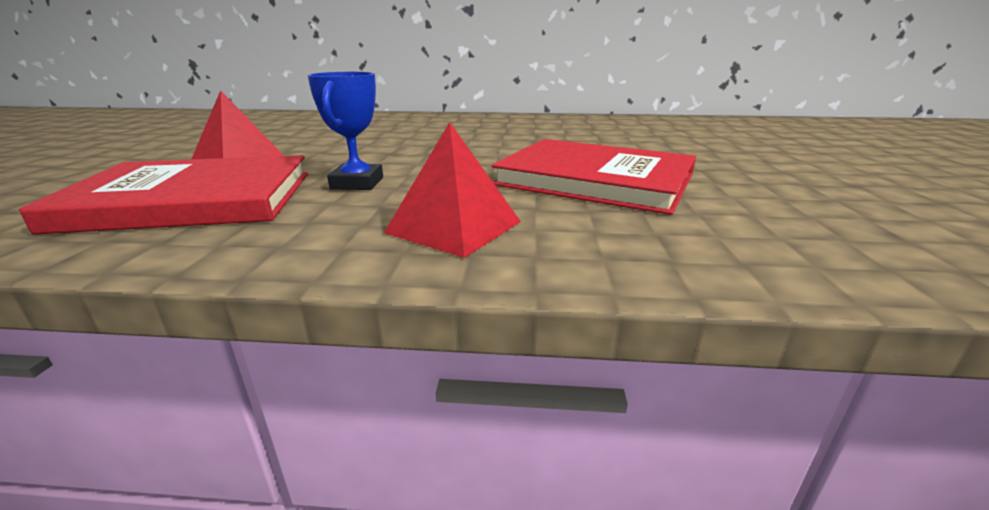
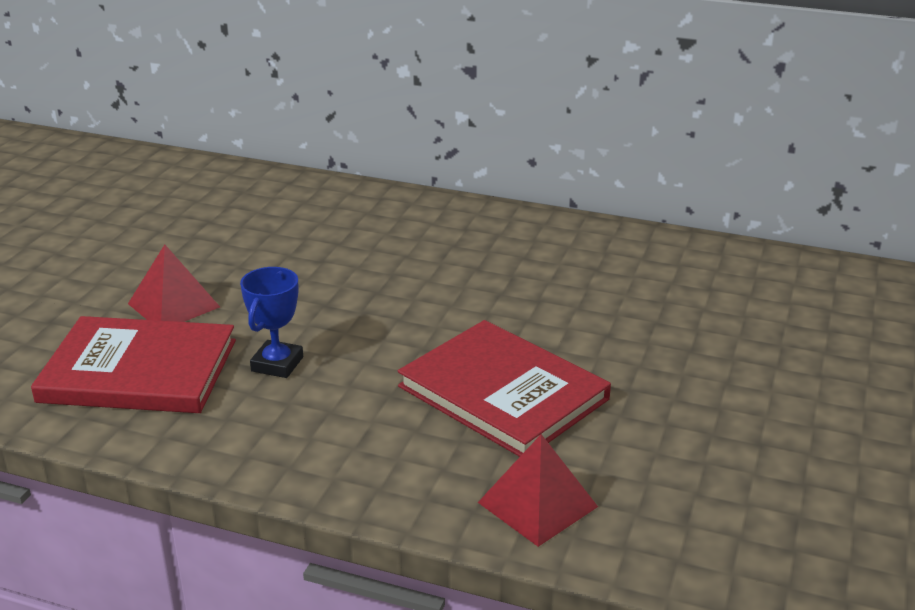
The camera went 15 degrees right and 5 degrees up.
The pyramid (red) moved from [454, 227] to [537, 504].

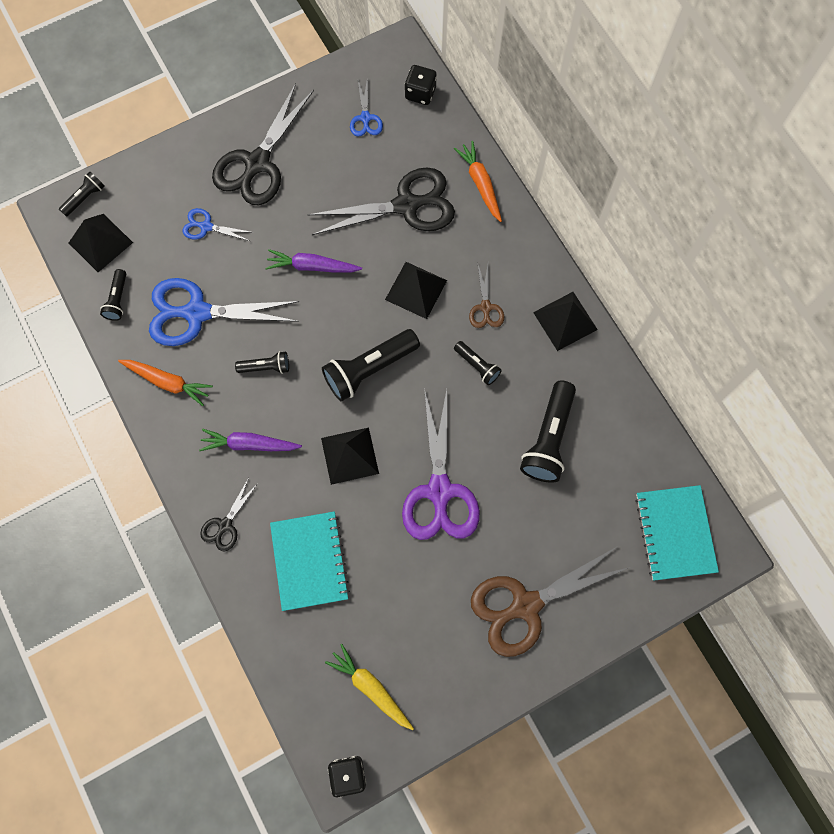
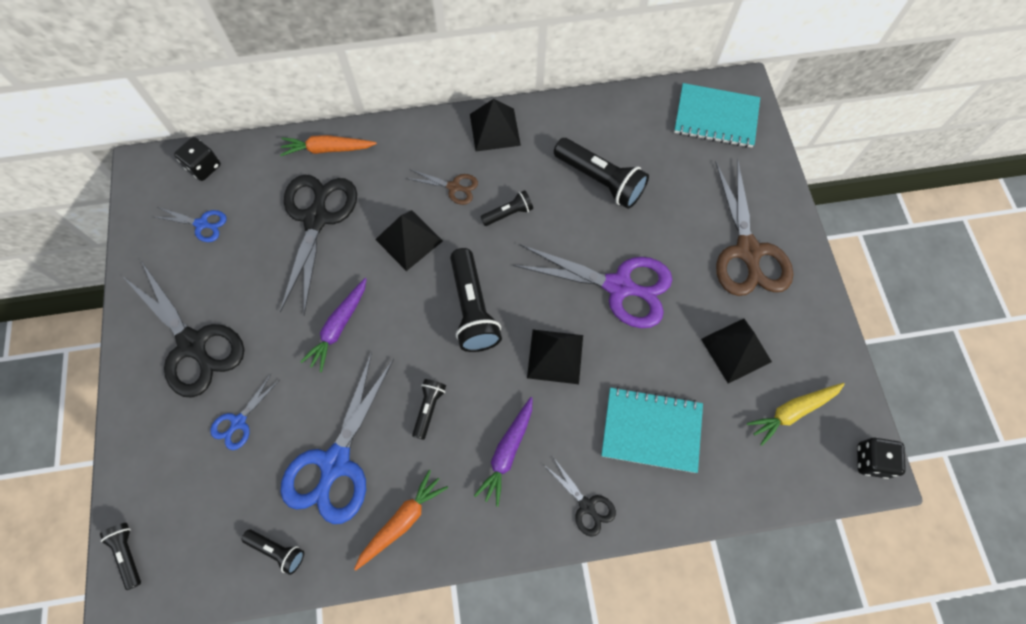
The camera went 70 degrees left and 5 degrees down.
The pyramid (black) moved from [100, 242] to [736, 350].

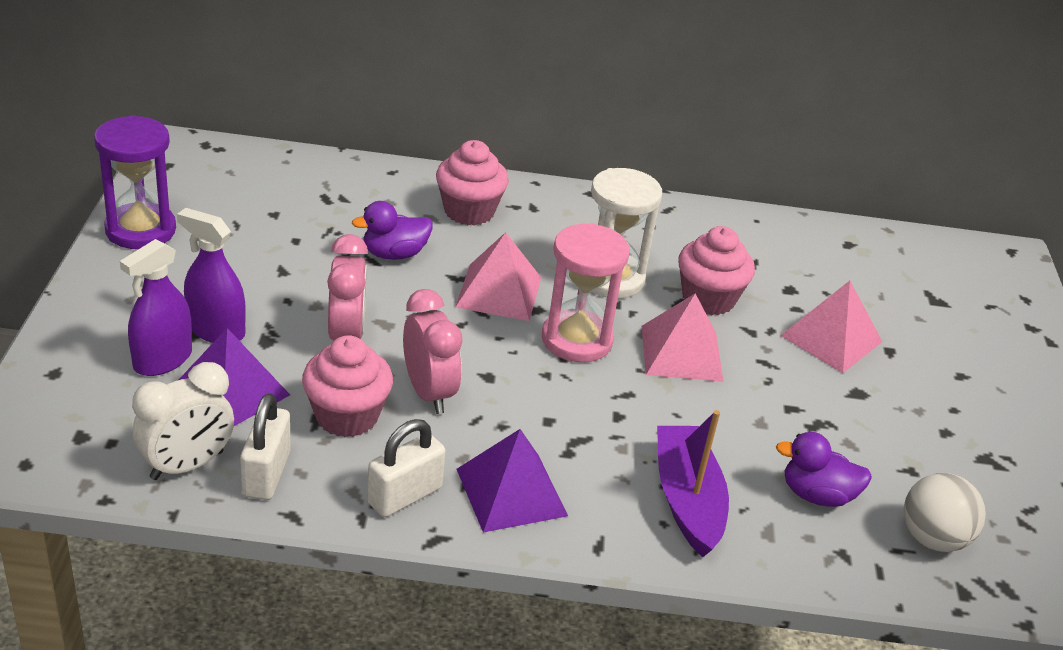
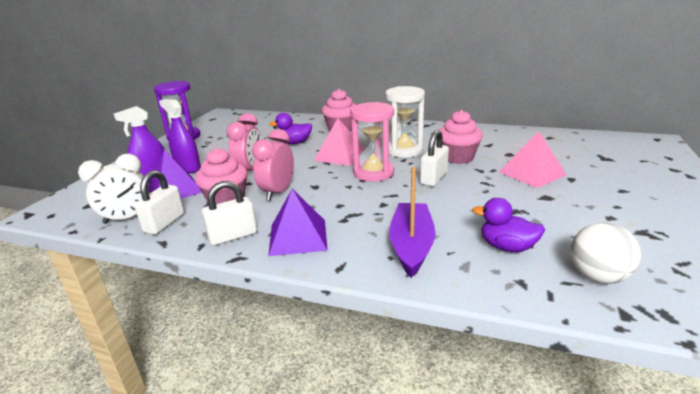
The camera went 20 degrees right and 10 degrees down.
The clock (pink) at [429, 393] turned 150 degrees counterclockwise.
The pyramid (pink) at [681, 353] was replaced by the padlock (white) at [433, 178].

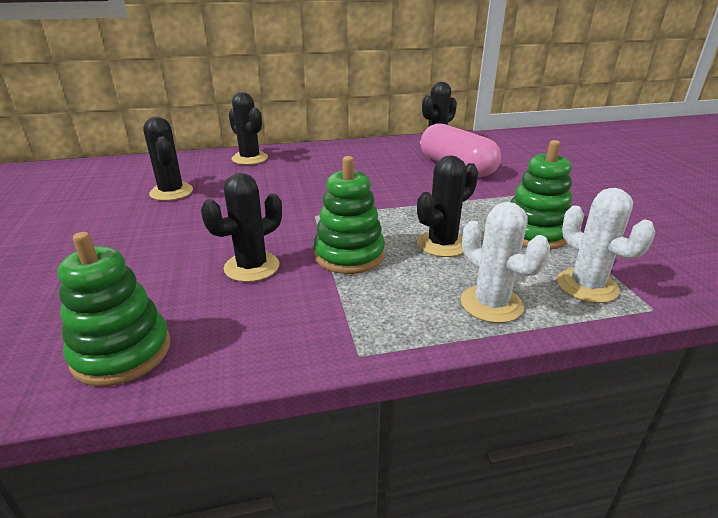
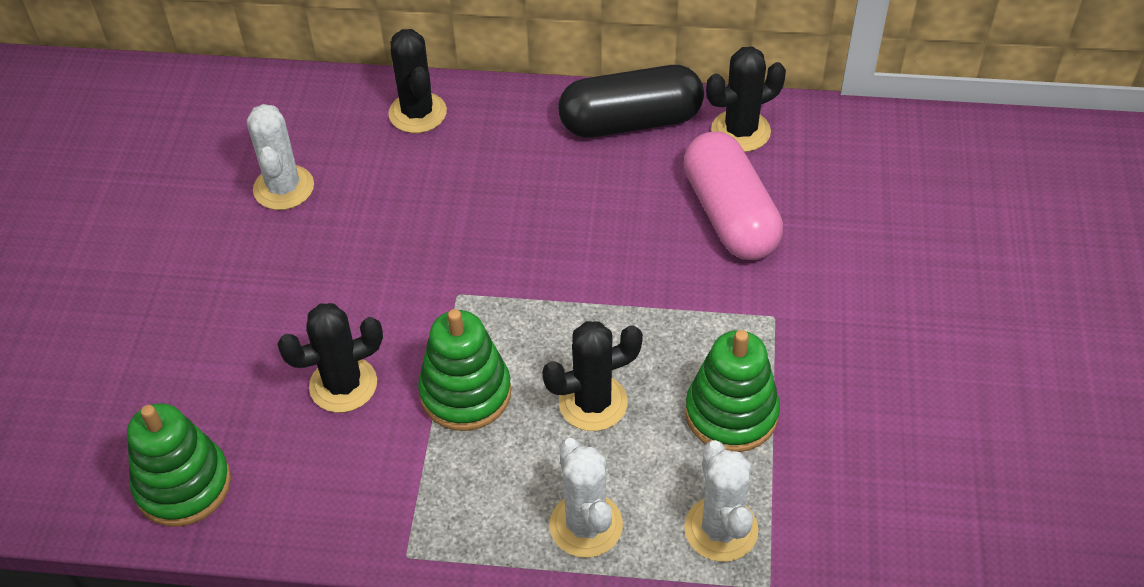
The camera went 20 degrees right and 20 degrees up.
The cactus (black) at [171, 192] became the cactus (white) at [284, 188].
The capsule (black) at [630, 122] appeared.

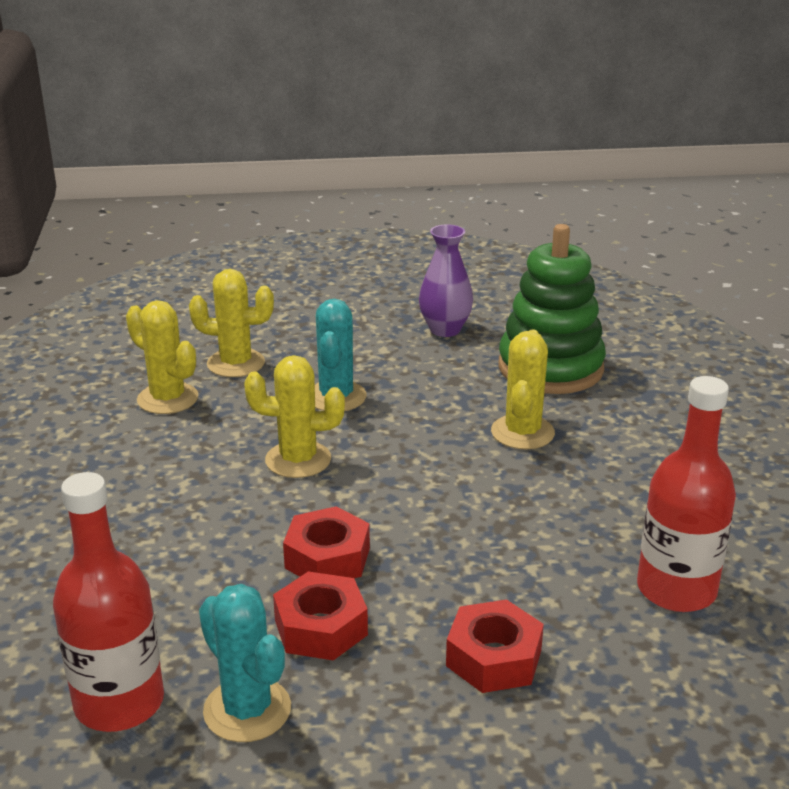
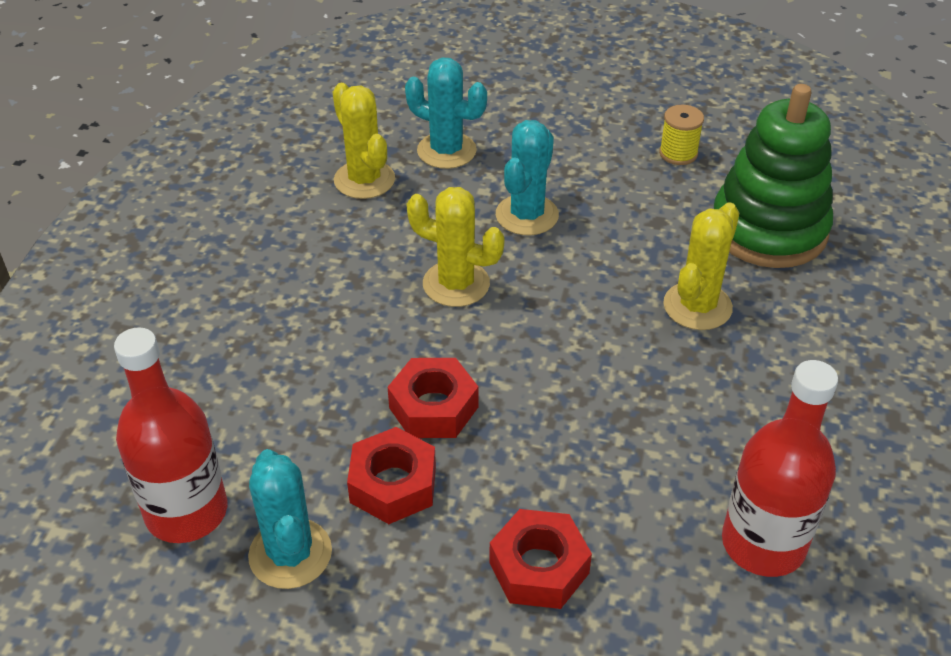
The camera went 20 degrees right and 15 degrees up.
The cactus (yellow) at [236, 363] became the cactus (turquoise) at [446, 151].
The vase (purple) at [445, 329] was replaced by the spool (yellow) at [678, 153].

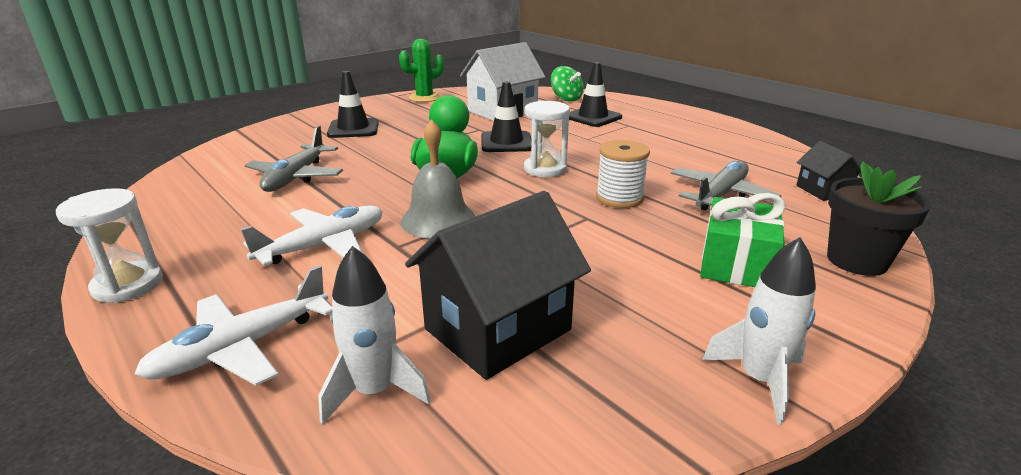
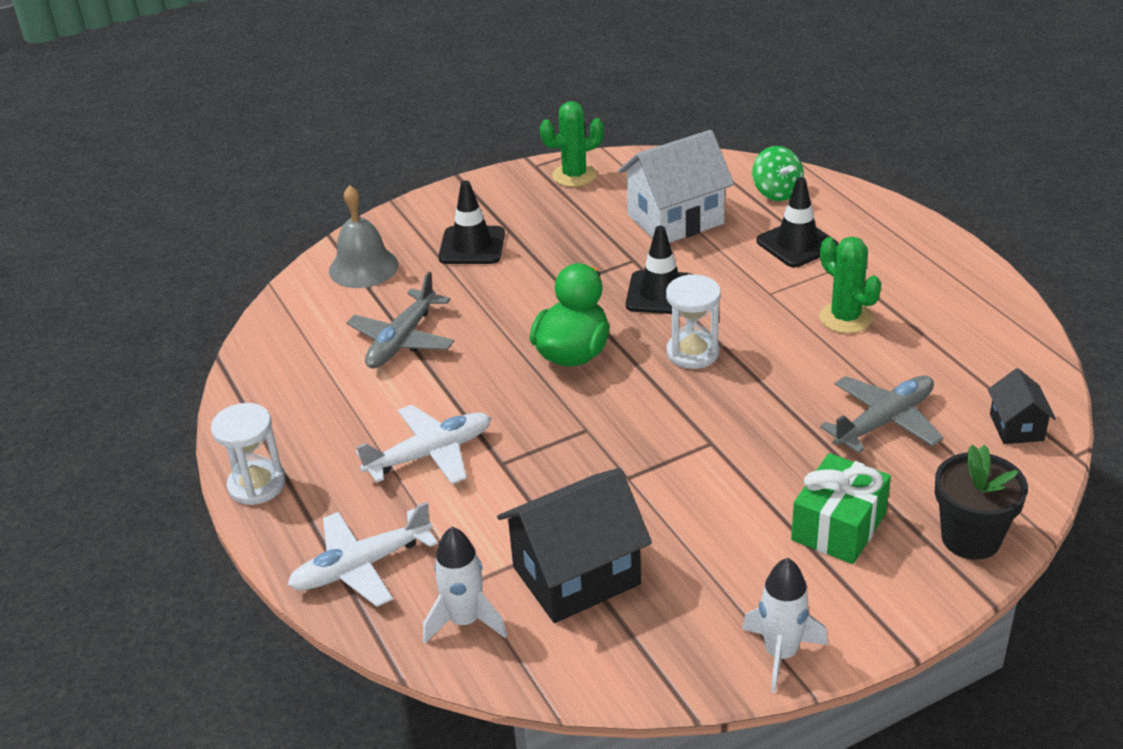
The camera went 15 degrees right and 10 degrees up.
The bell (grey) moved from [438, 220] to [363, 267].
The cactus (green) at [845, 318] appeared.
The spool (white) at [619, 198] disappeared.

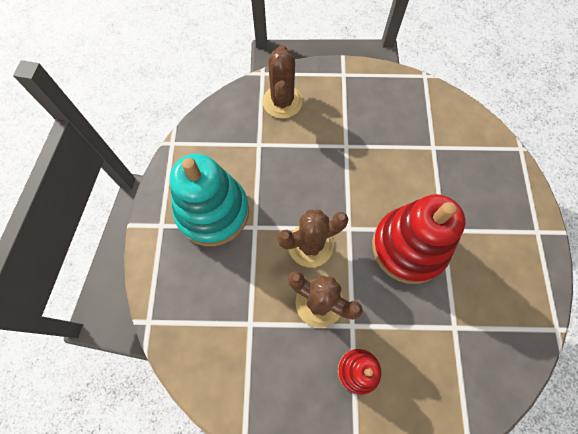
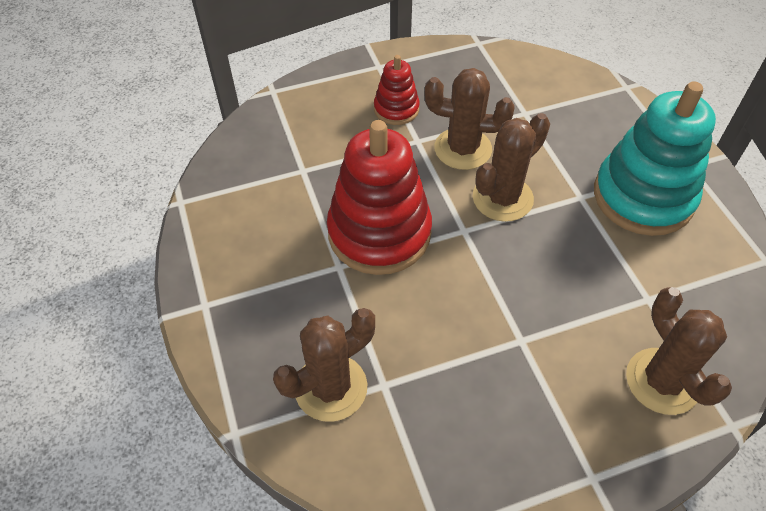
The camera went 160 degrees right and 15 degrees down.
The cactus (brown) at [331, 387] appeared.

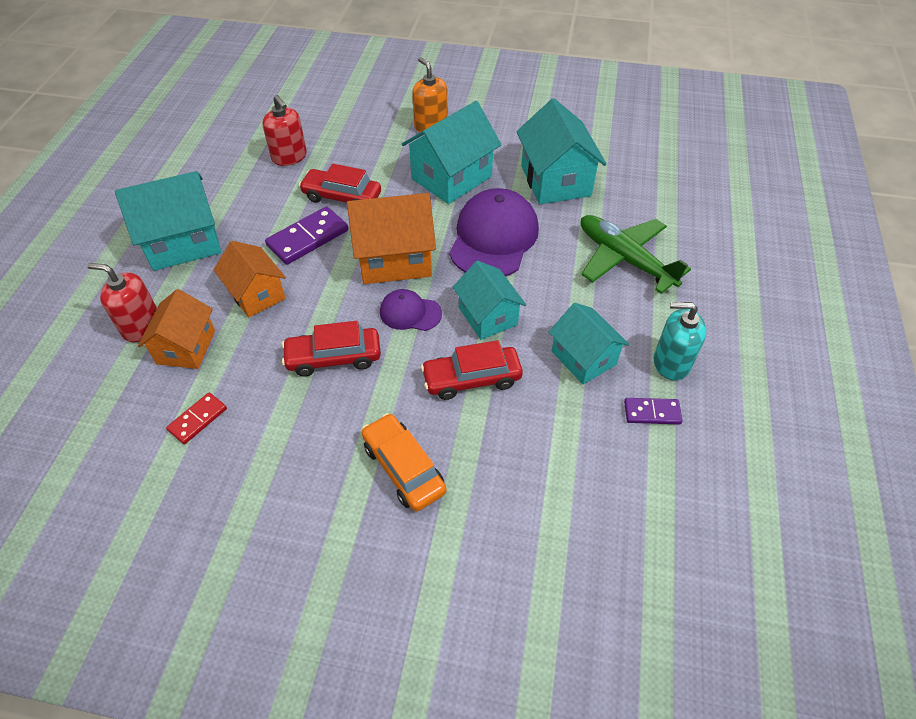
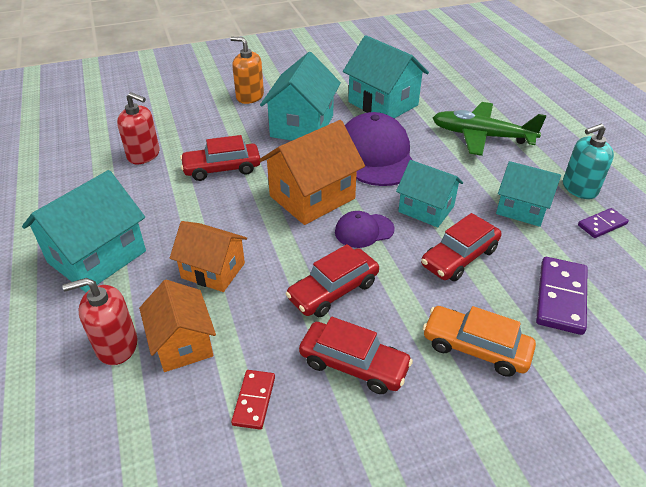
The camera went 30 degrees left and 10 degrees down.
The car (red) at [354, 365] appeared.
The domino (purple) moved from [308, 238] to [561, 297].

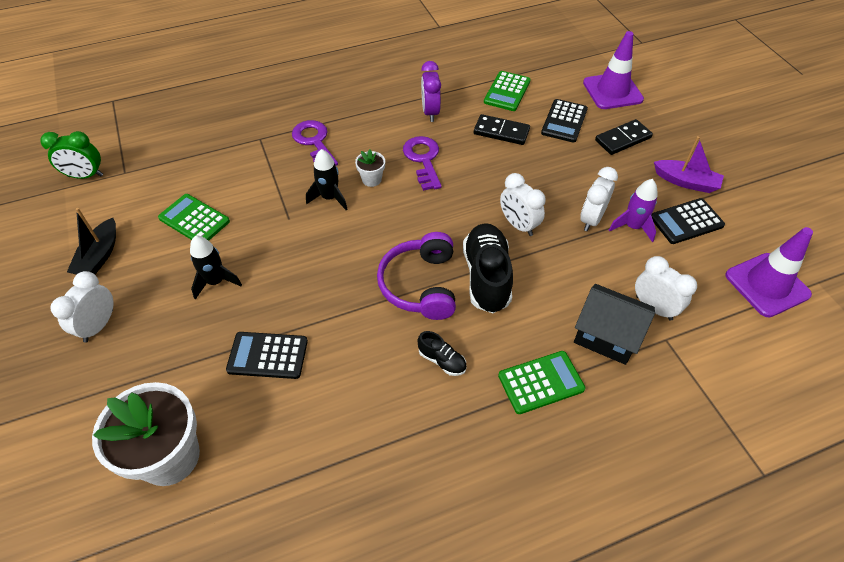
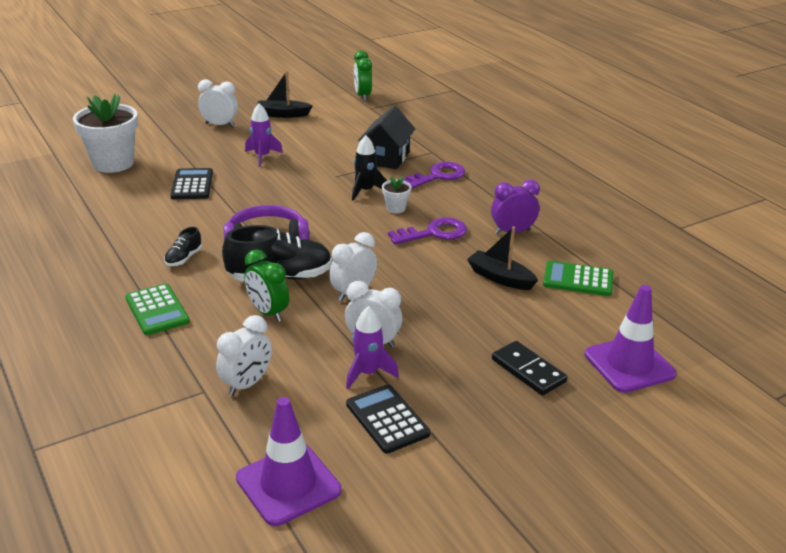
The camera went 80 degrees right and 20 degrees down.
The clock (green) at [268, 313] appeared.
The rocket (black) at [216, 282] became the rocket (purple) at [262, 157].
The house (black) moved from [606, 336] to [386, 158].
The domino (black) at [501, 132] was replaced by the boat (black) at [500, 278].
The calculator (green) at [194, 220] disappeared.
The calculator (black) at [564, 121] disappeared.
The boat (purple) at [686, 182] disappeared.

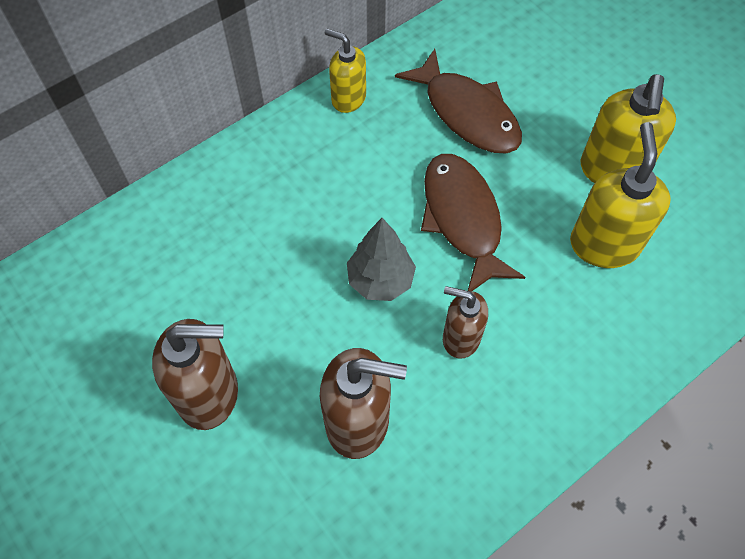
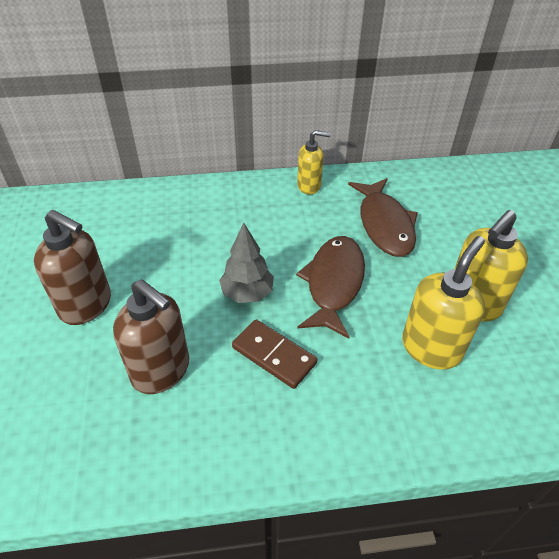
The camera went 30 degrees right and 15 degrees down.
The soap dispenser (brown) at [460, 338] was replaced by the domino (brown) at [274, 355].
The soap dispenser (yellow) at [348, 98] turned 120 degrees clockwise.

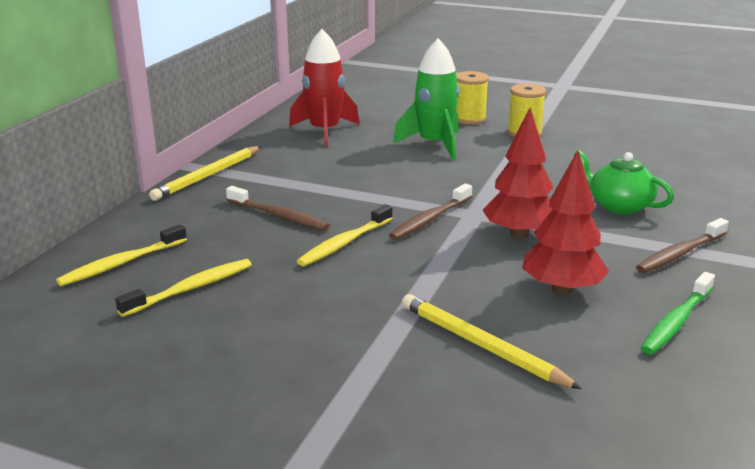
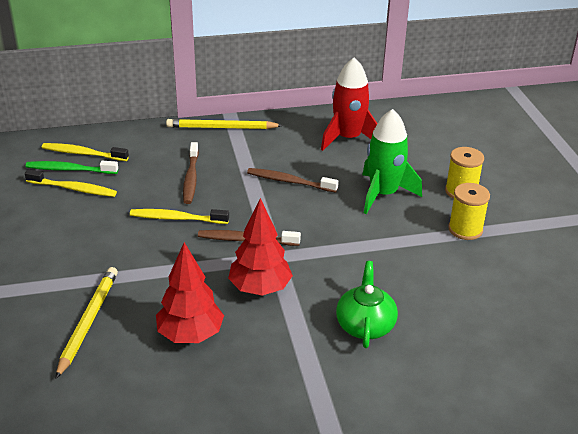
The camera went 55 degrees right and 10 degrees up.
The toothbrush (green) moved from [676, 321] to [70, 170].
The toothbrush (brown) moved from [680, 254] to [289, 181].

